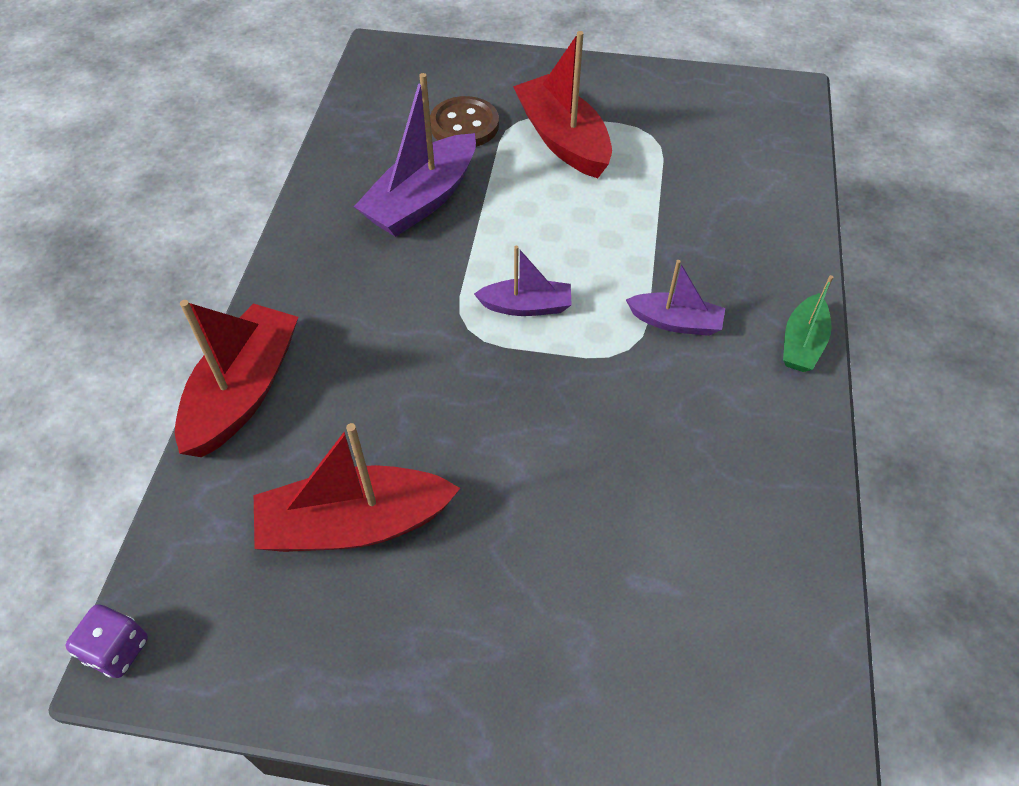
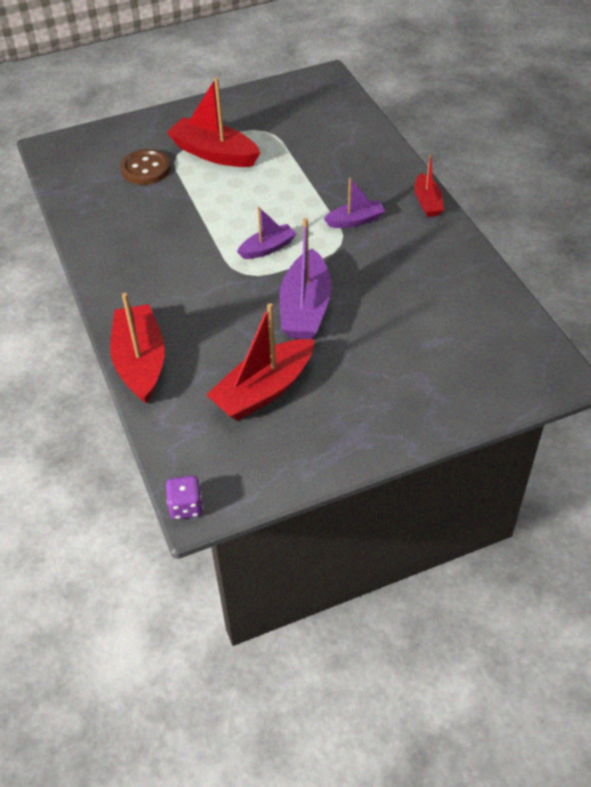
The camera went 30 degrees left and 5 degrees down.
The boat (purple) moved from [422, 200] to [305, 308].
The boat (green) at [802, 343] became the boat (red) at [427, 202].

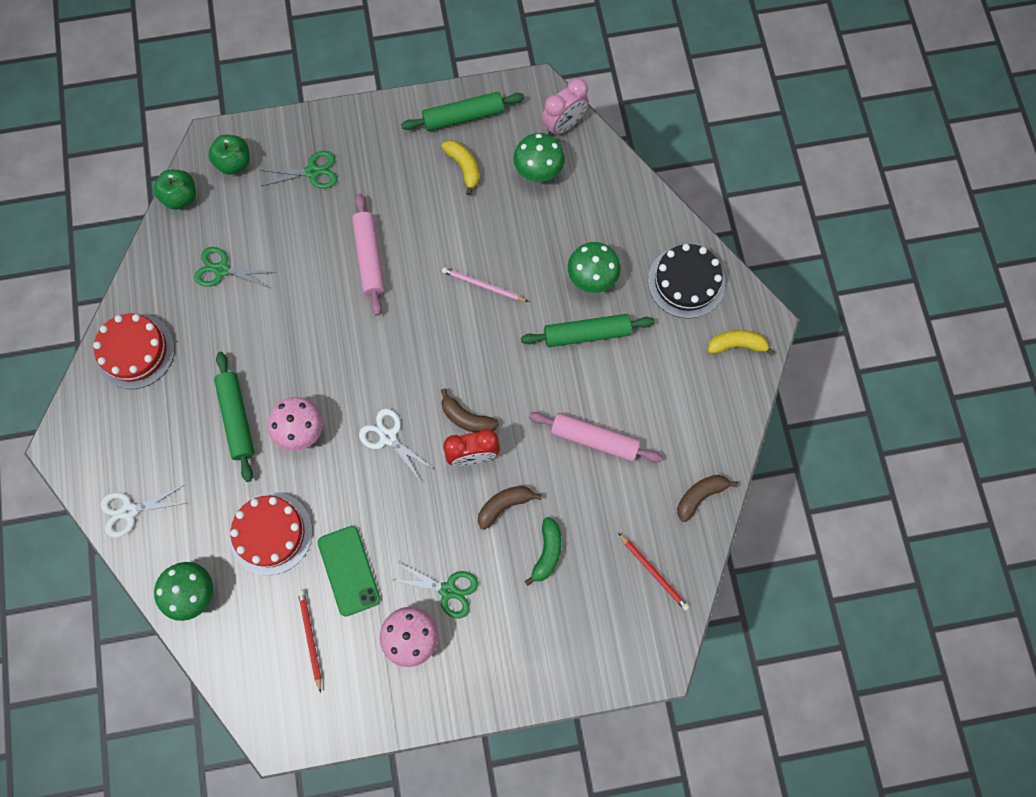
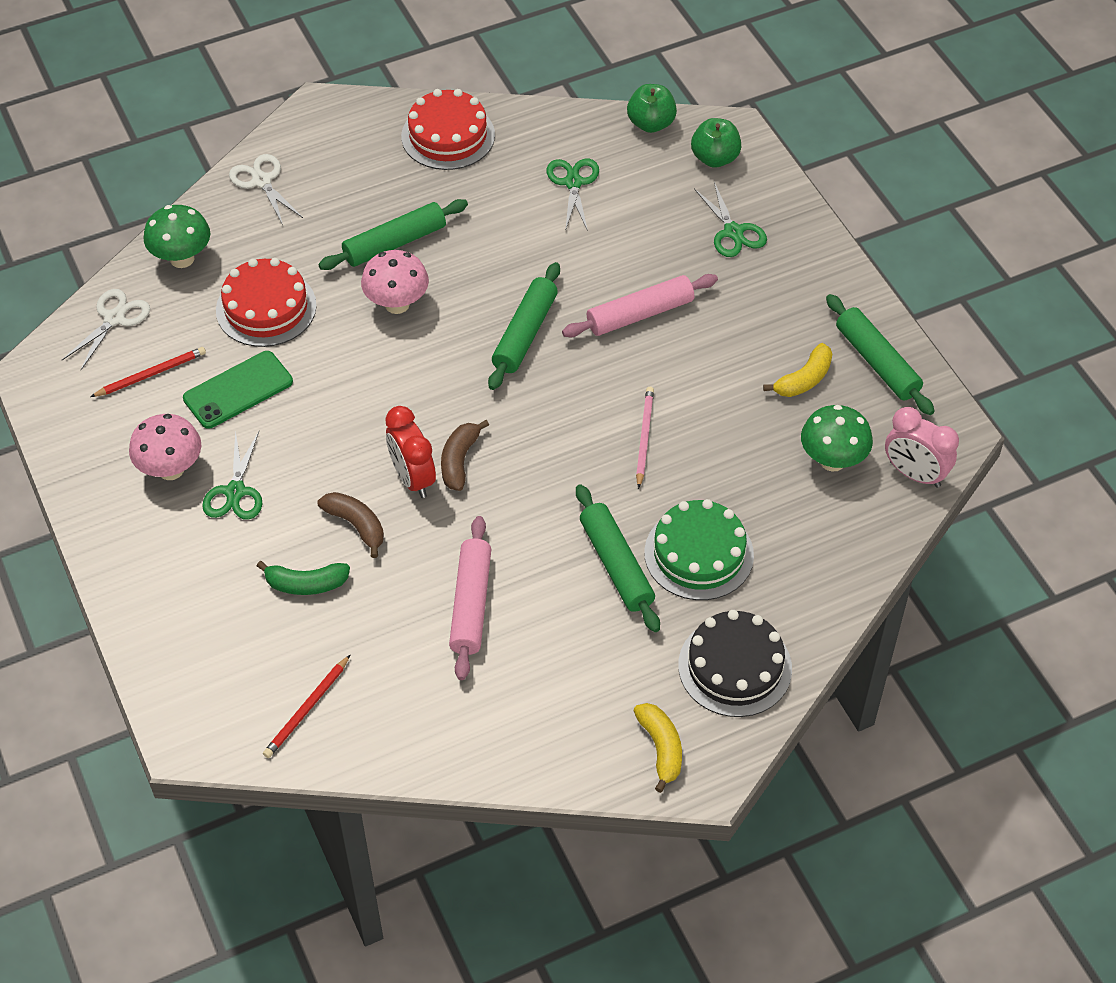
The camera went 75 degrees right and 20 degrees down.
The scissors (white) moved from [388, 437] to [114, 318].
The rolling pin (green) at [525, 333] appeared.
The mushroom (green) at [592, 278] was replaced by the cake (green) at [699, 554].
The banana (brown) at [700, 496] disappeared.

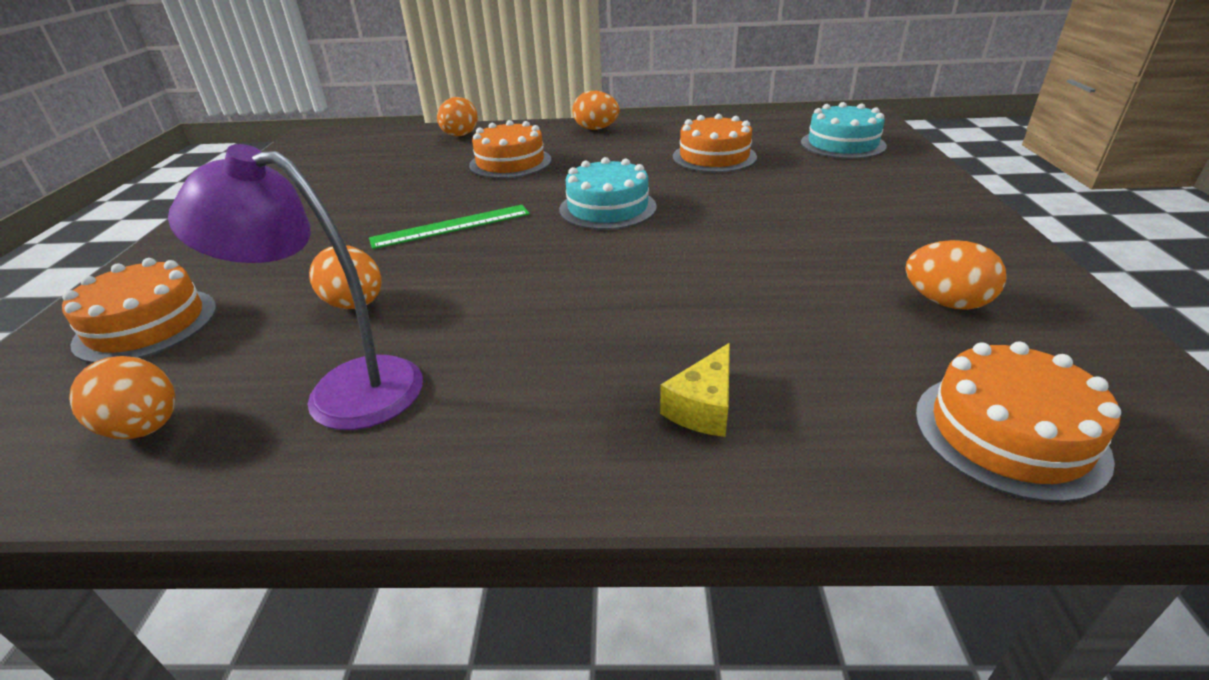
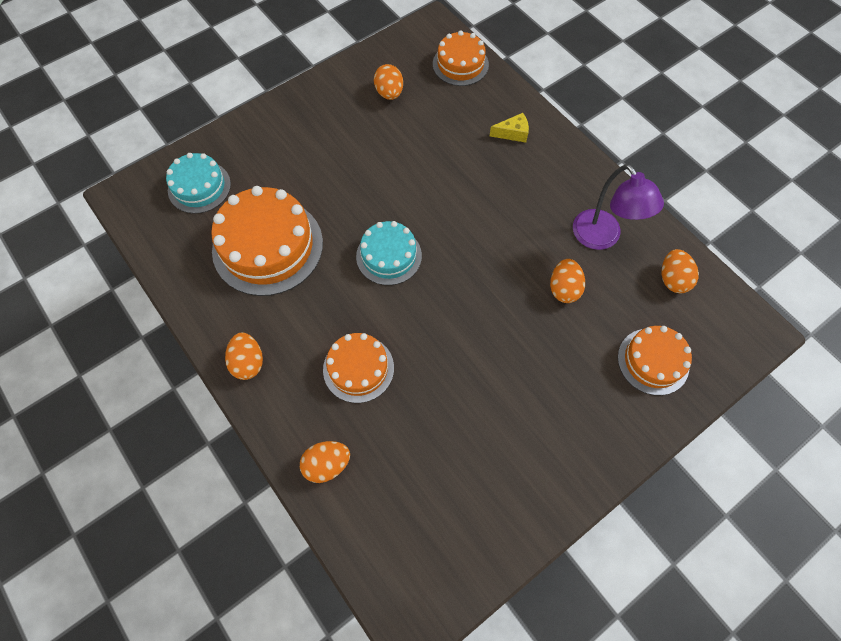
The camera went 130 degrees left and 30 degrees up.
The cake (orange) at [714, 157] changed to 1.69 times the size.
The ruler (green) at [451, 226] disappeared.

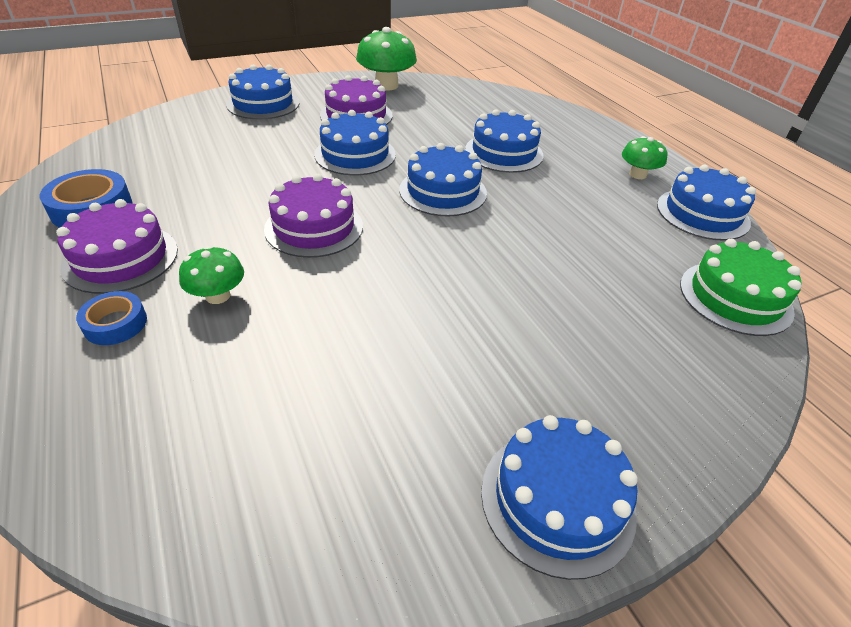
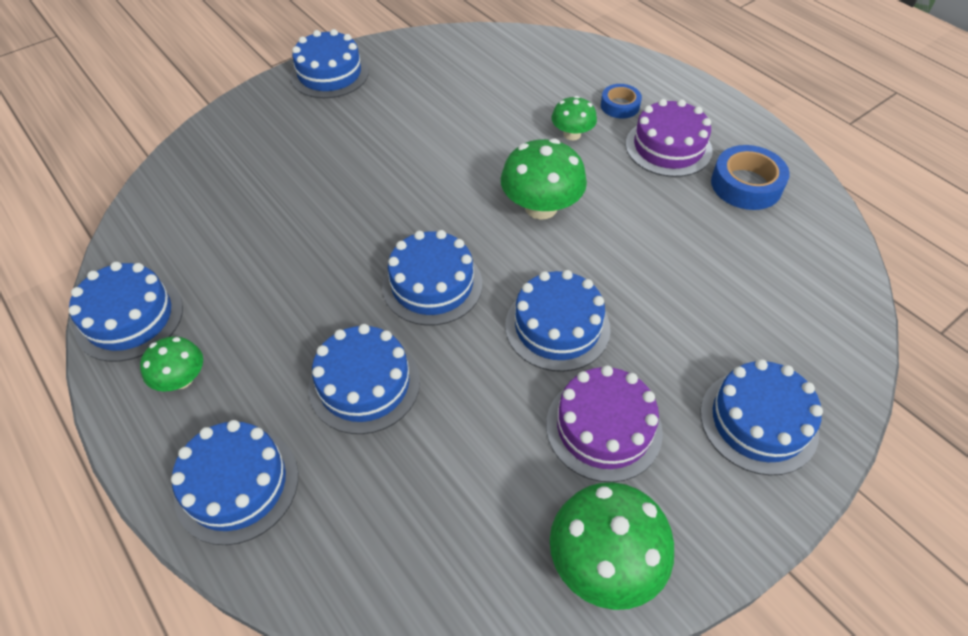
The camera went 170 degrees right and 10 degrees up.
The cake (blue) at [237, 484] appeared.
The cake (purple) at [314, 227] was replaced by the mushroom (green) at [541, 207].
The cake (green) at [735, 297] disappeared.

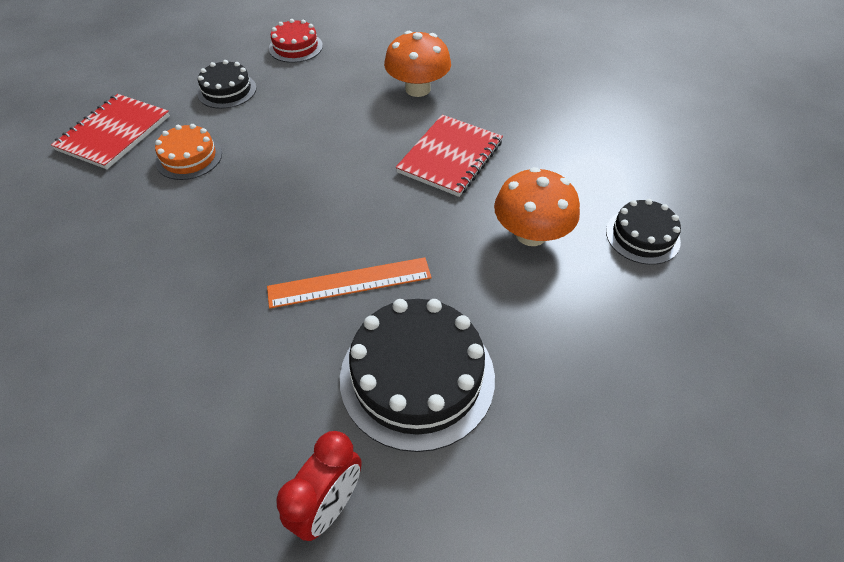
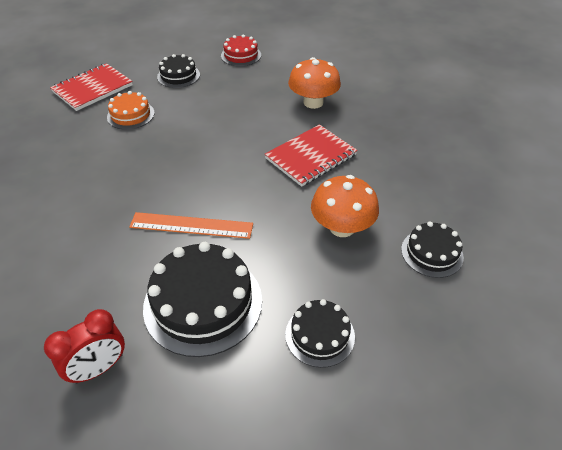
The camera went 20 degrees right and 5 degrees down.
The cake (black) at [320, 335] appeared.

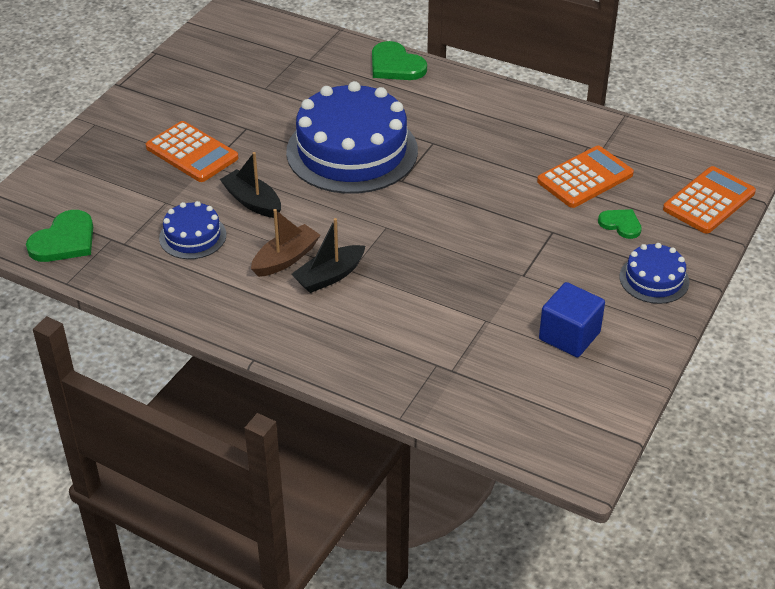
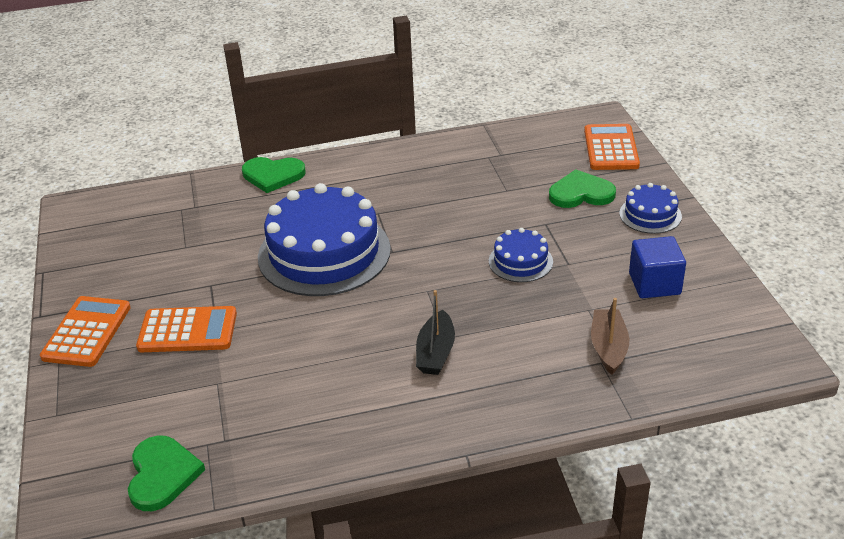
The camera went 40 degrees left and 5 degrees down.
The calculator (orange) moved from [585, 178] to [87, 332].
The cake (blue) moved from [192, 236] to [520, 261].
The heart (green) at [621, 224] changed to 1.63 times the size.
The boat (brown) moved from [286, 259] to [608, 347].
The boat (black) at [252, 201] disappeared.

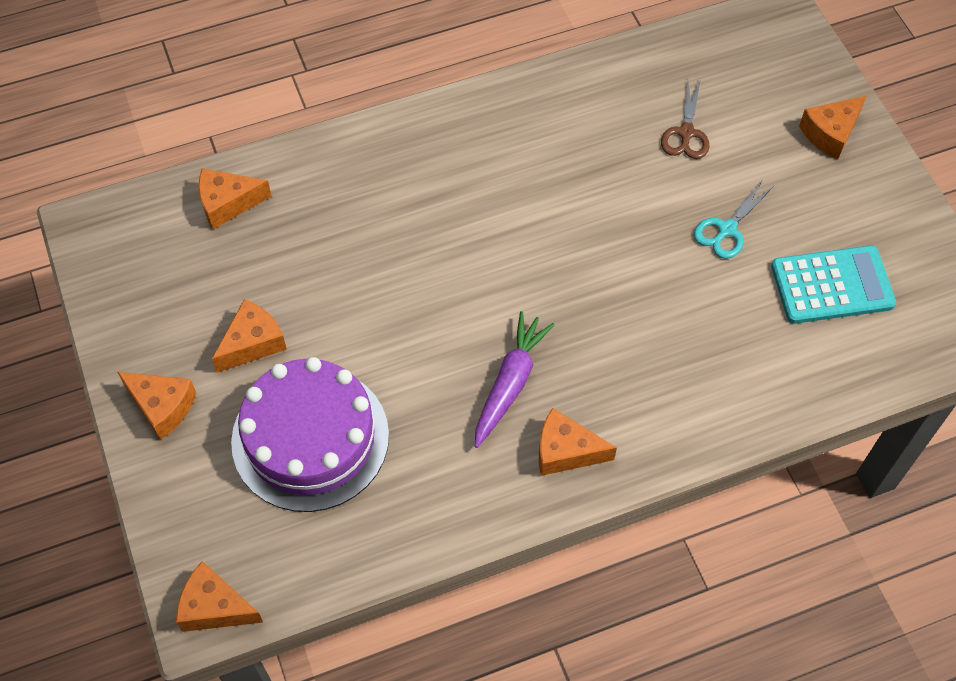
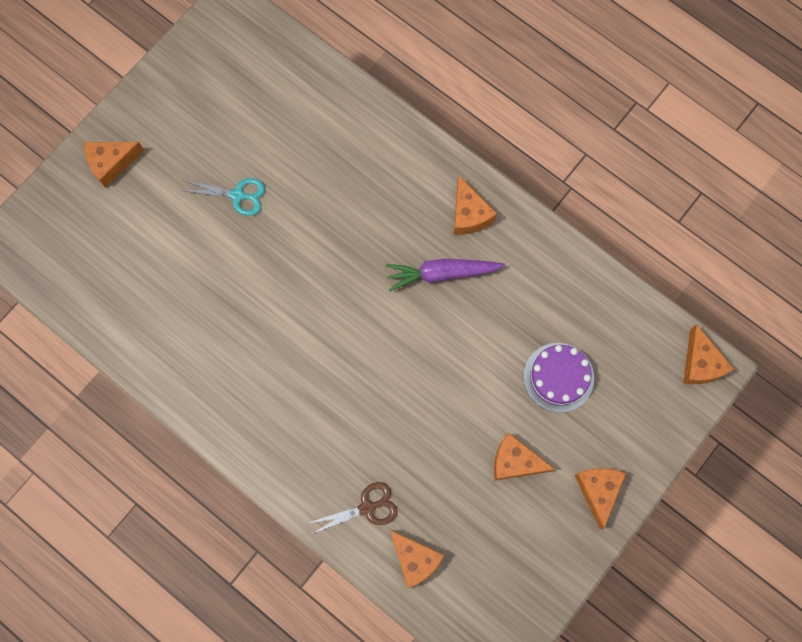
The camera went 120 degrees left and 15 degrees up.
The cheese (orange) at [830, 133] turned 135 degrees clockwise.
The scissors (brown) moved from [686, 133] to [367, 508].
The cake (purple) at [310, 438] changed to 0.60 times the size.
The calculator (turquoise) at [832, 285] disappeared.

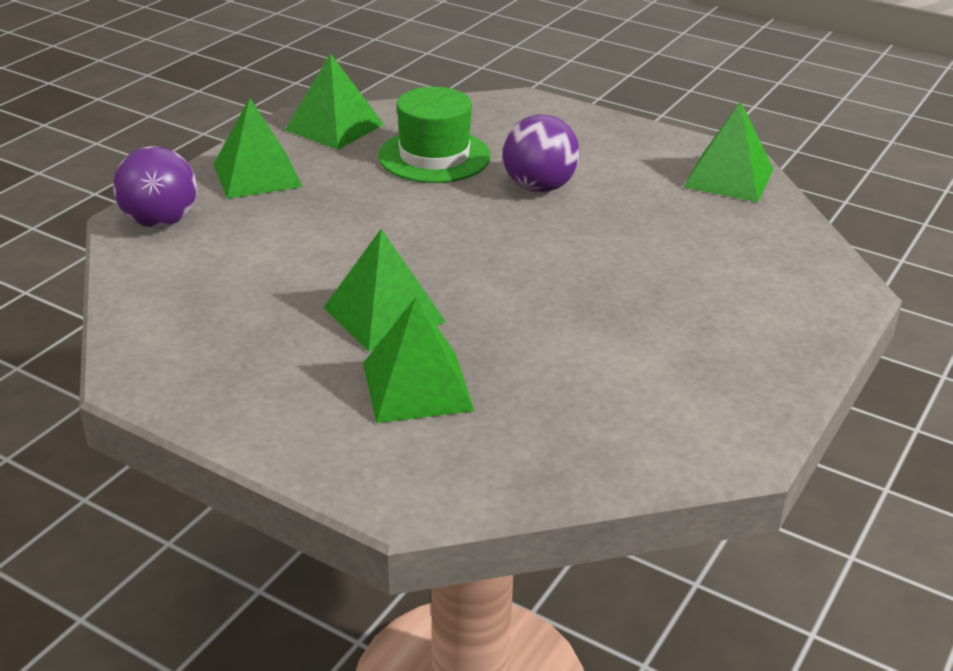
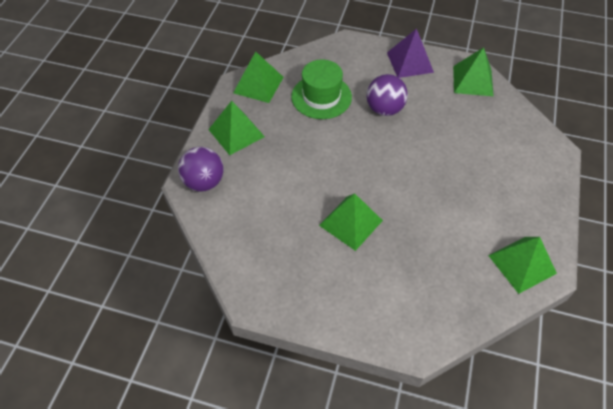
The camera went 15 degrees left and 20 degrees up.
The pyramid (purple) at [410, 62] appeared.
The pyramid (green) moved from [417, 386] to [522, 264].

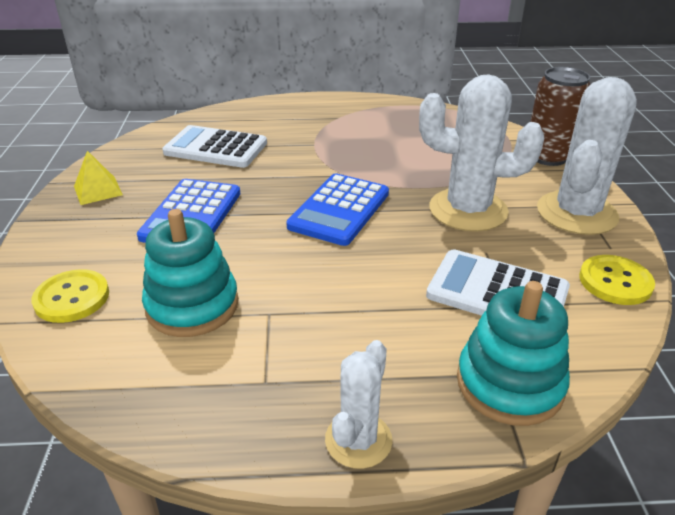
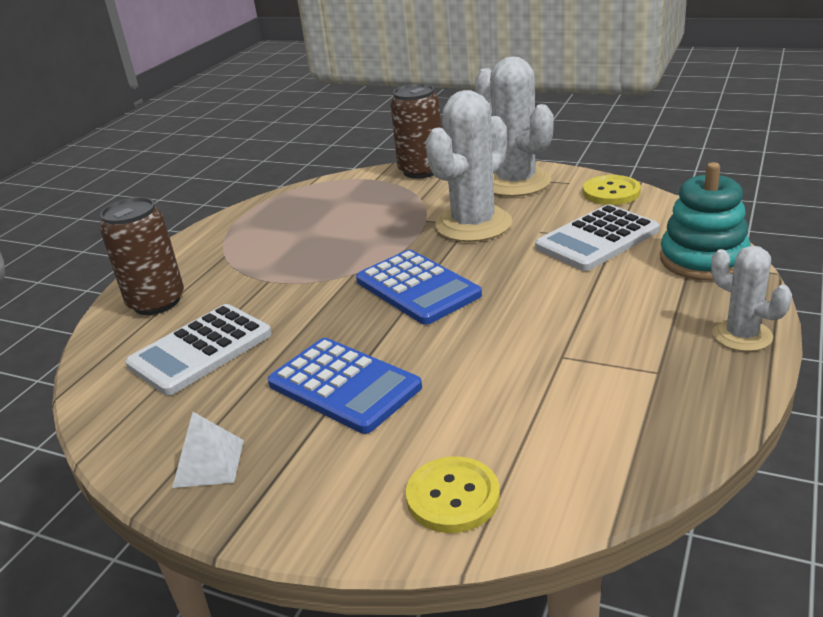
The camera went 60 degrees left and 5 degrees down.
The can (brown) at [156, 302] appeared.
The pyramid (yellow) at [98, 190] became the pyramid (white) at [208, 463].
The stacking toy (turquoise) at [192, 305] disappeared.

